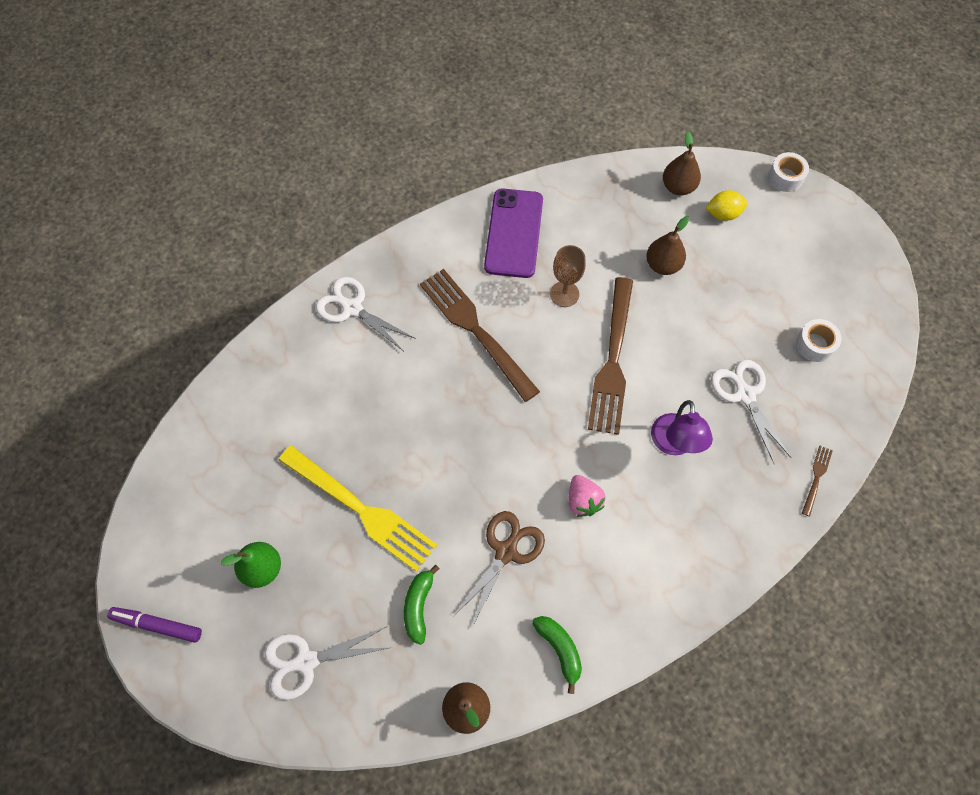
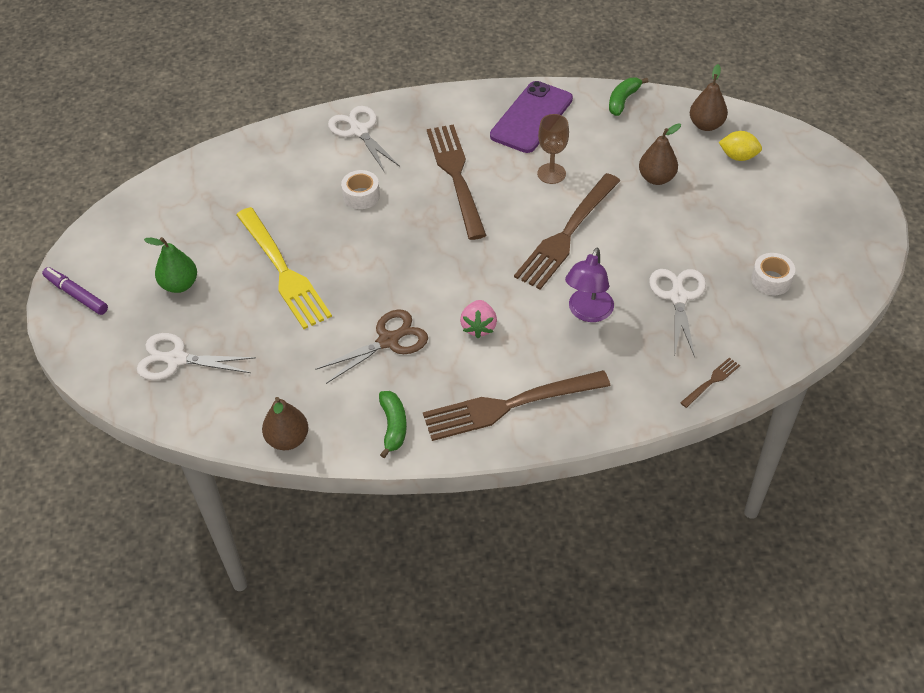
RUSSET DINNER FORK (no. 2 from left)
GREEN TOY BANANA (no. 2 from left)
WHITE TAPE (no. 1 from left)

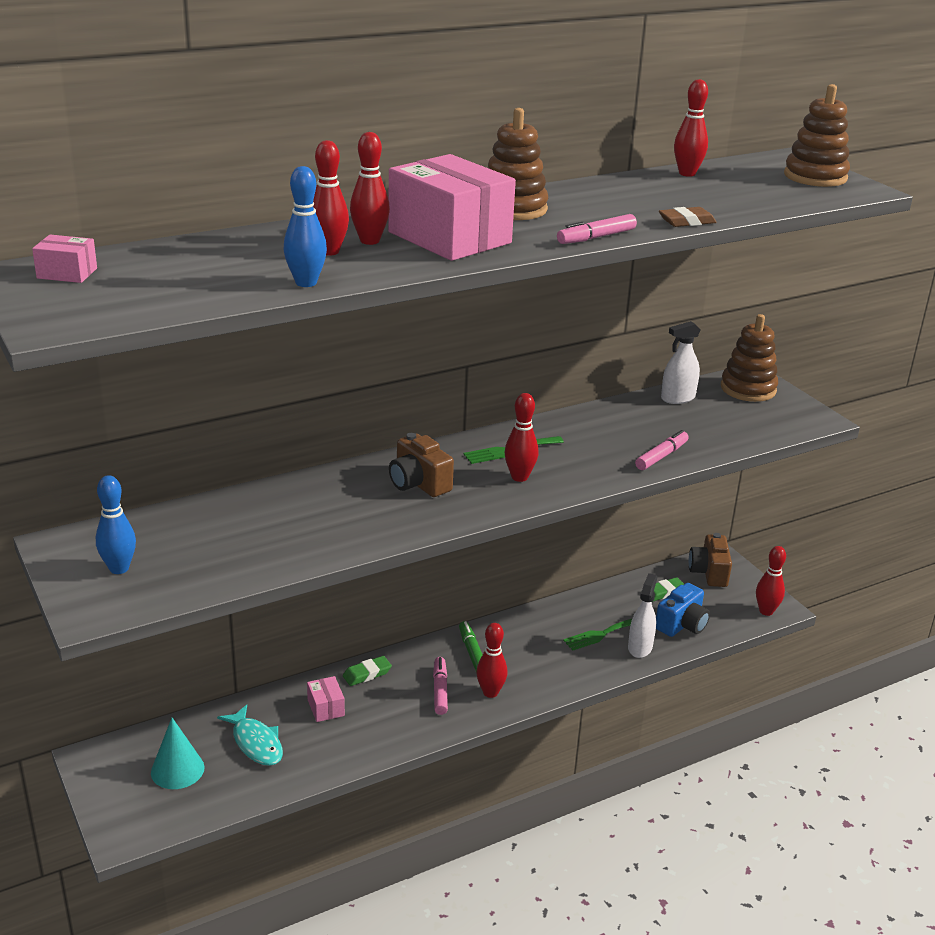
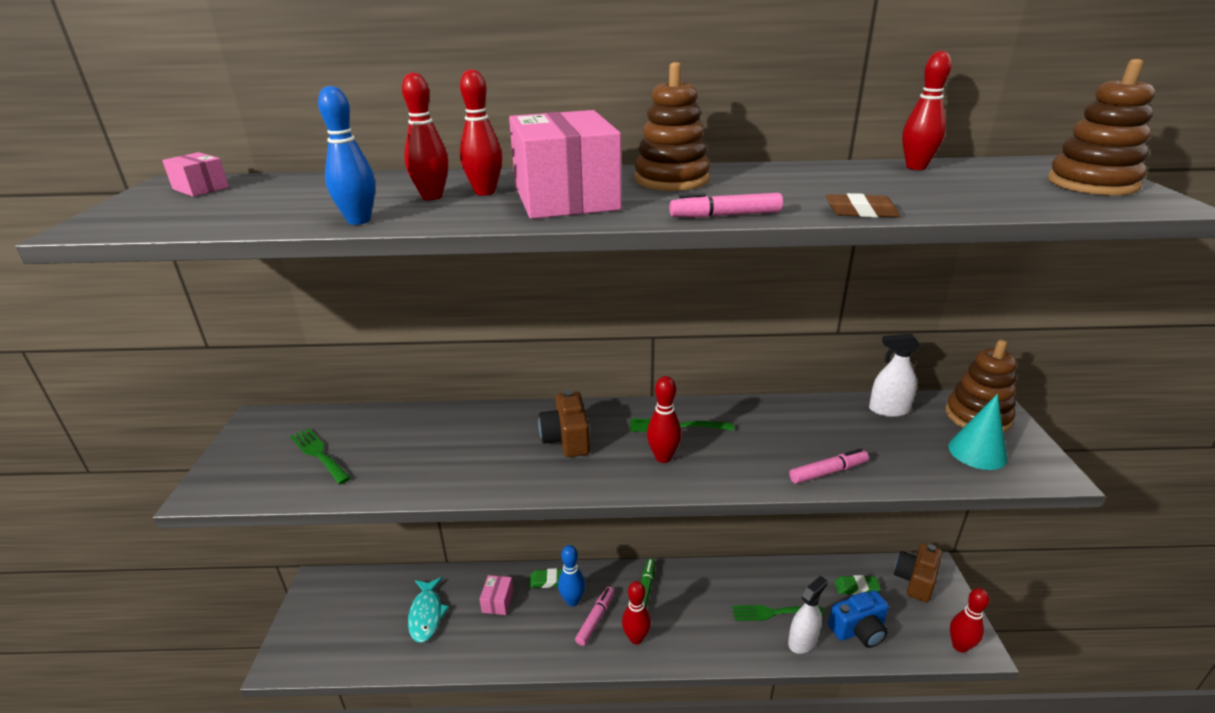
GREEN DINNER FORK (no. 1 from left)
BLUE BOWLING PIN (no. 2 from left)
TURQUOISE CONE SHAPE

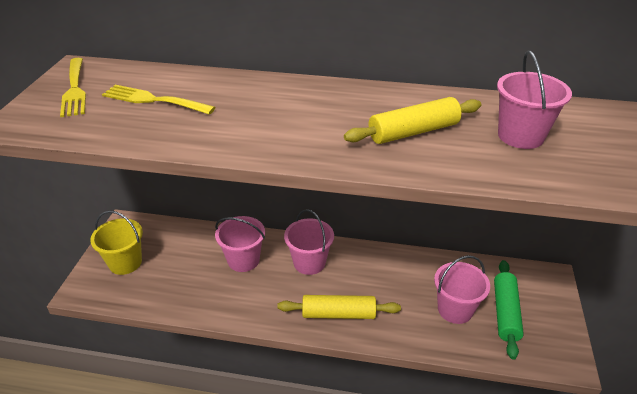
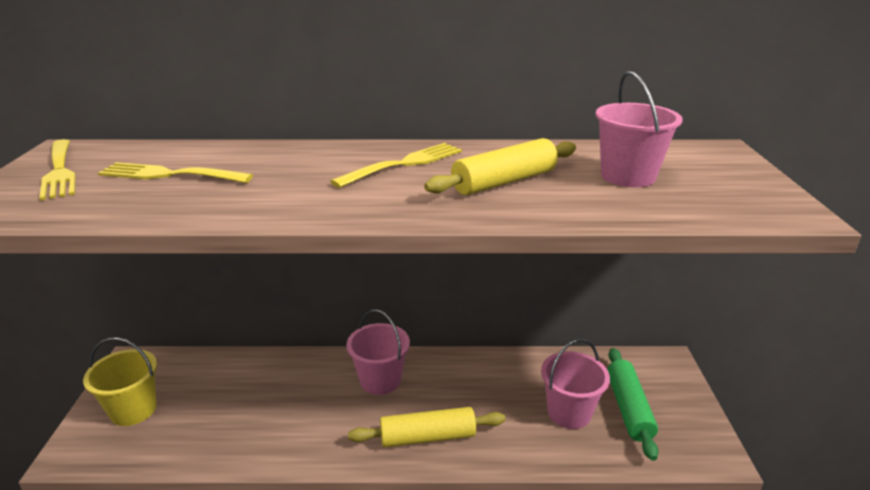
ROSE-PINK PAIL (no. 1 from left in the first image)
BRIGHT YELLOW DINNER FORK (no. 3 from left)

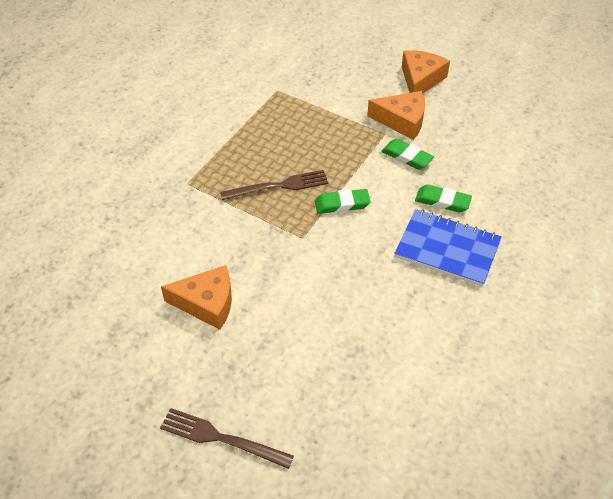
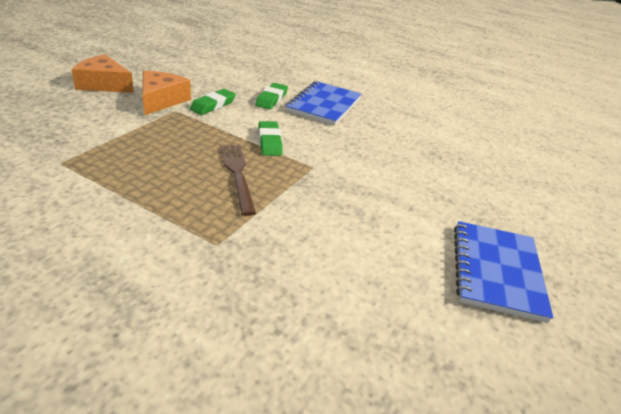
RUSSET DINNER FORK (no. 1 from left in the first image)
ORANGE CHEESE WEDGE (no. 1 from left in the first image)
BLUE NOTEPAD (no. 2 from left)

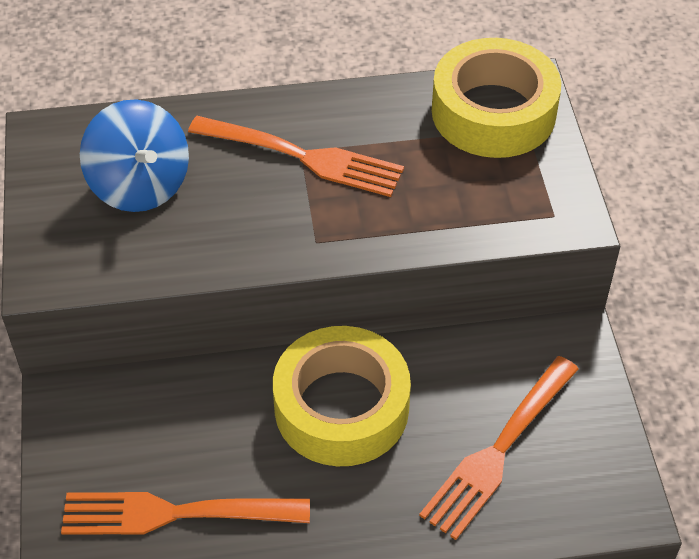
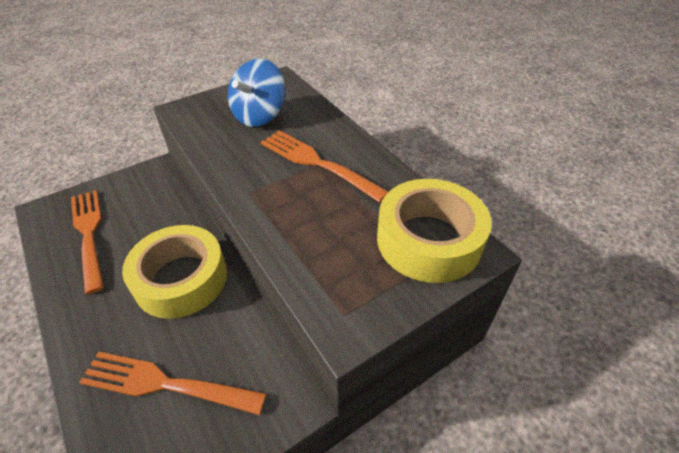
ORANGE DINNER FORK (no. 3 from left)

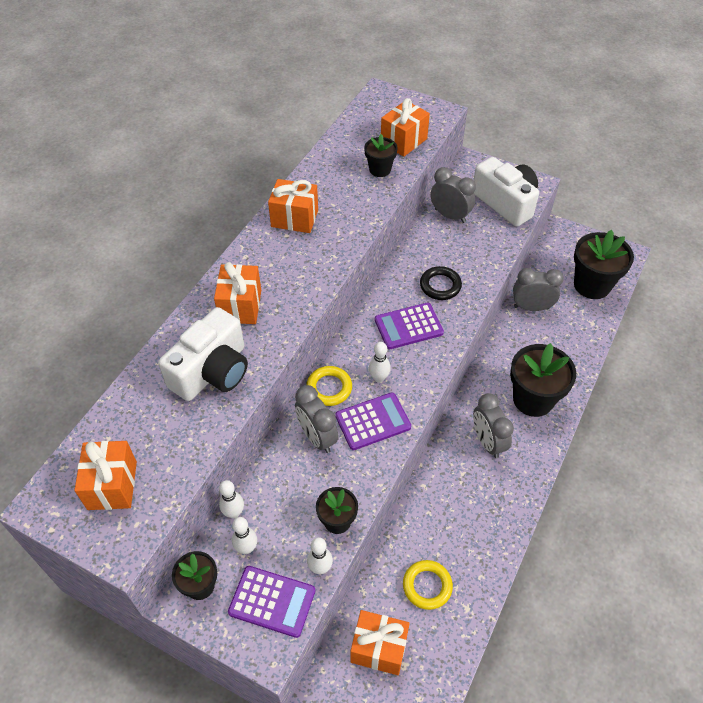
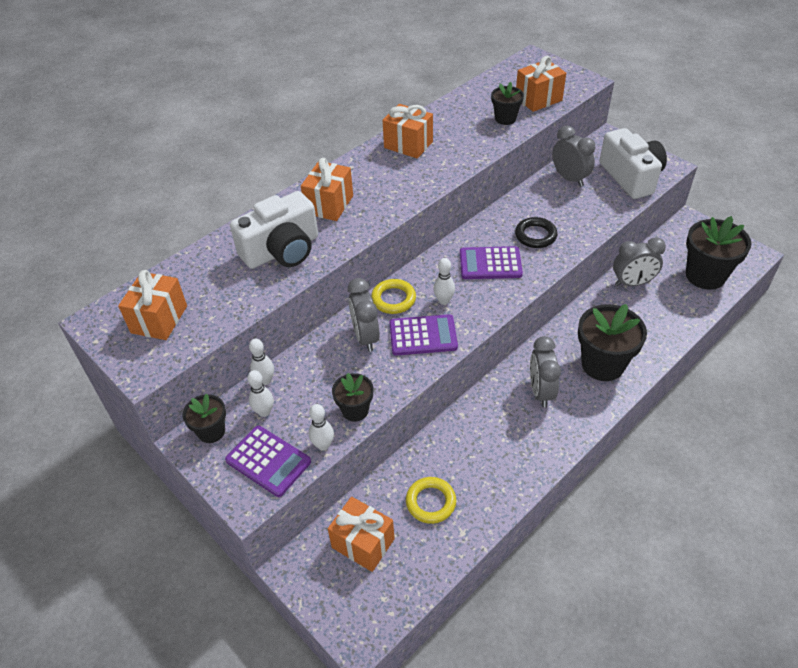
GRAY BEDSIDE CLOCK (no. 4 from left)

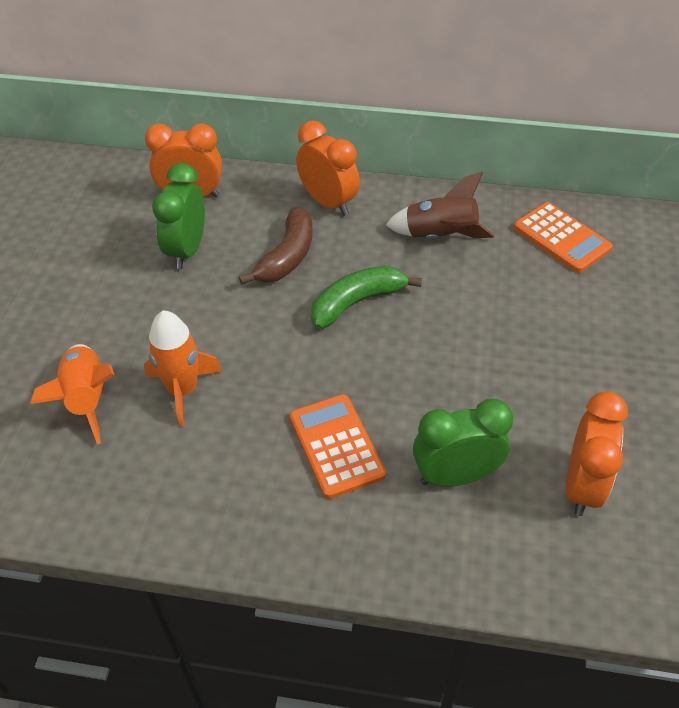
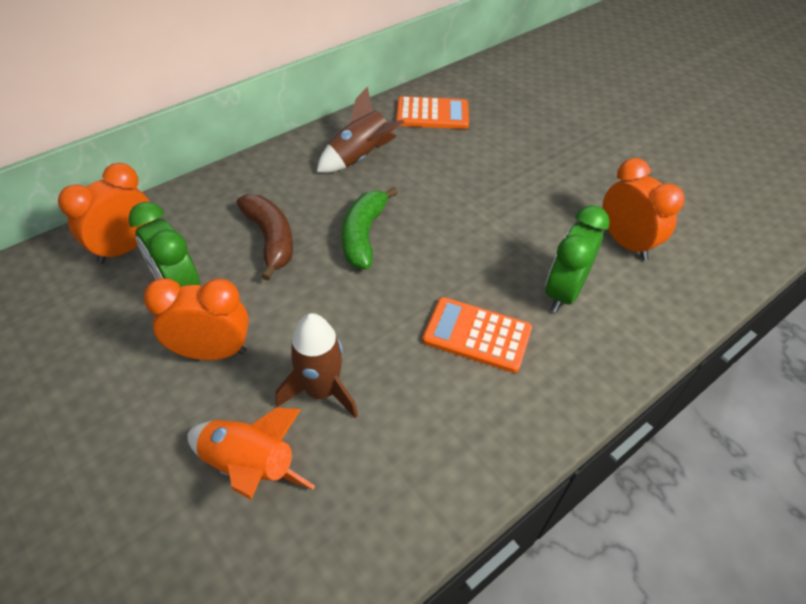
ORANGE BEDSIDE CLOCK (no. 2 from left)
RUSSET TOY ROCKET (no. 1 from left)

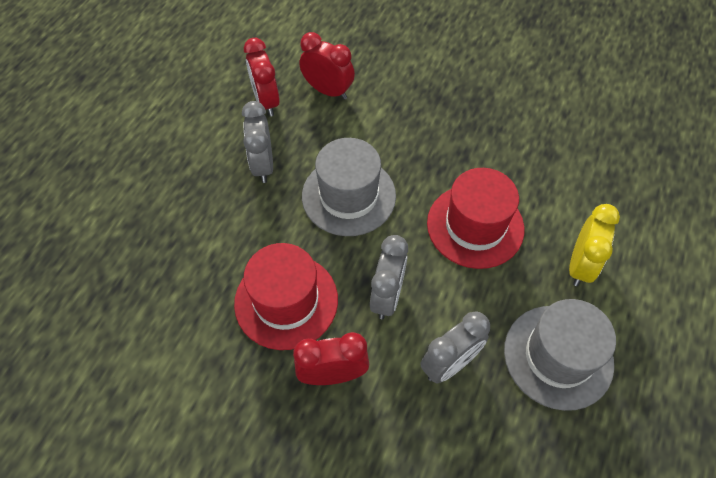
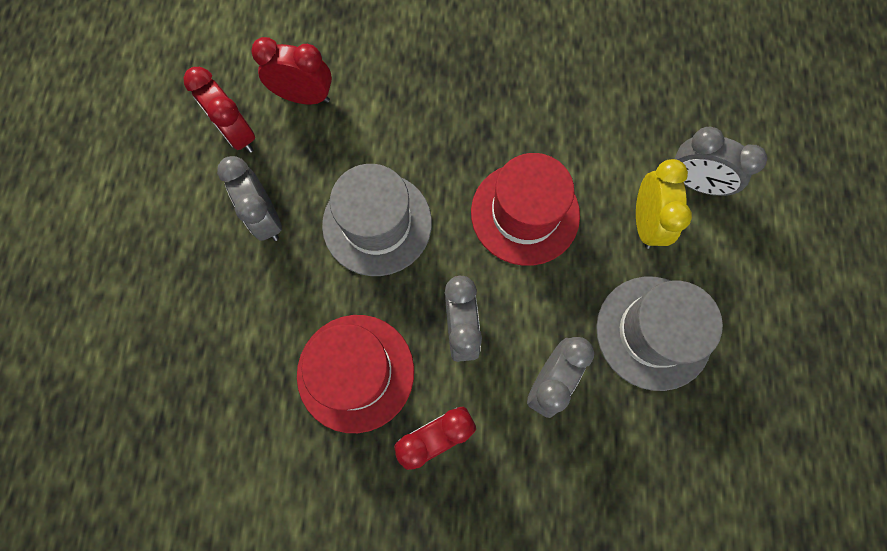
GRAY BEDSIDE CLOCK (no. 4 from left)

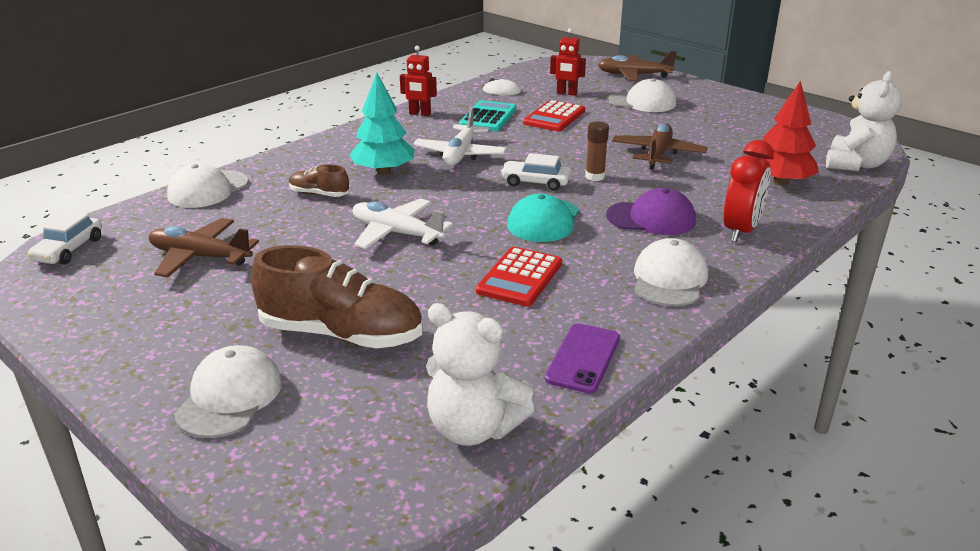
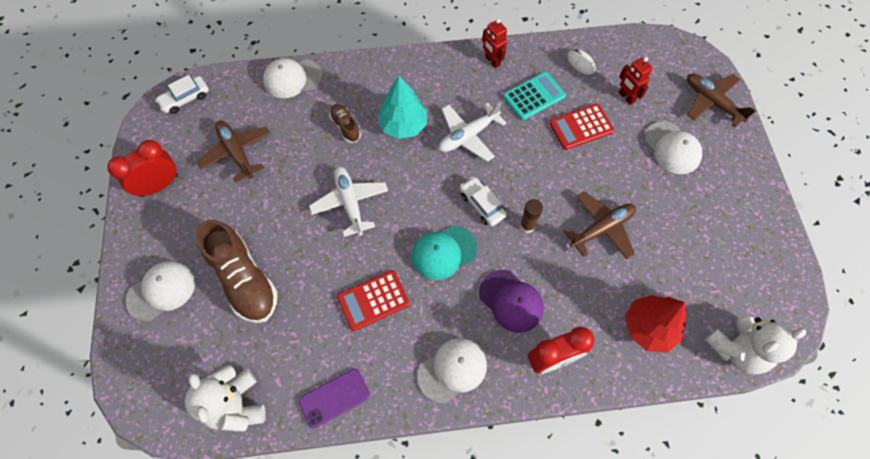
SCARLET BEDSIDE CLOCK (no. 1 from left)

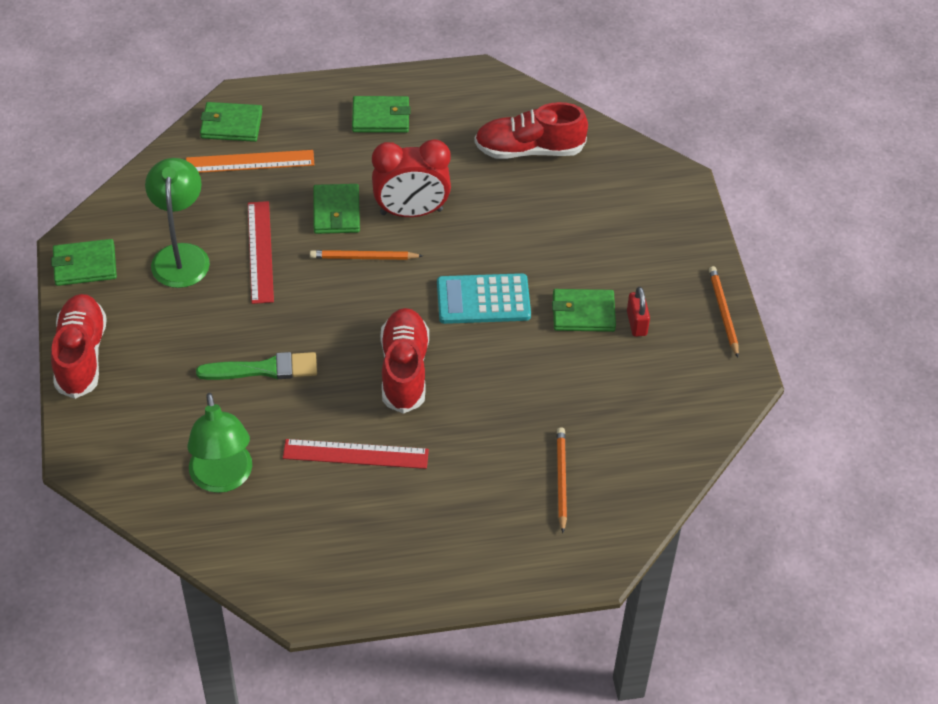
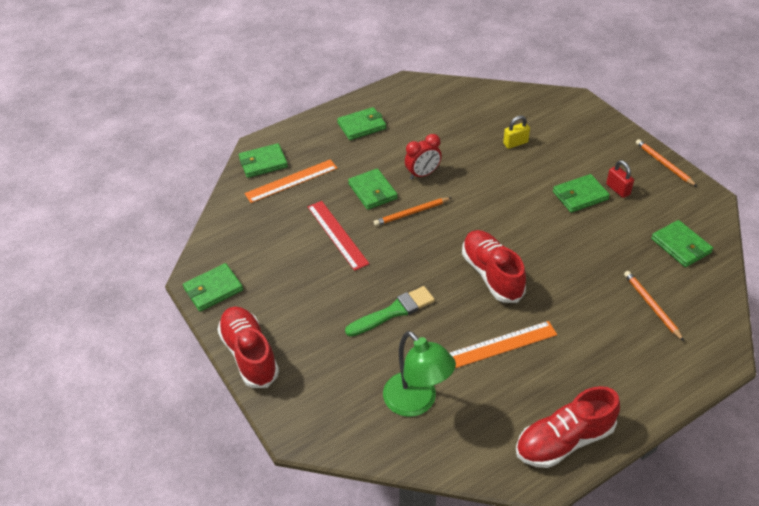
GREEN READING LAMP (no. 1 from left in the first image)
TURQUOISE ADDING MACHINE
BRIGHT YELLOW SMALL LOCK
GREEN BILLFOLD (no. 6 from left)
SCARLET LACE-UP SHOE (no. 3 from left)
ORANGE STRAIGHTEDGE (no. 2 from left)
SCARLET BEDSIDE CLOCK

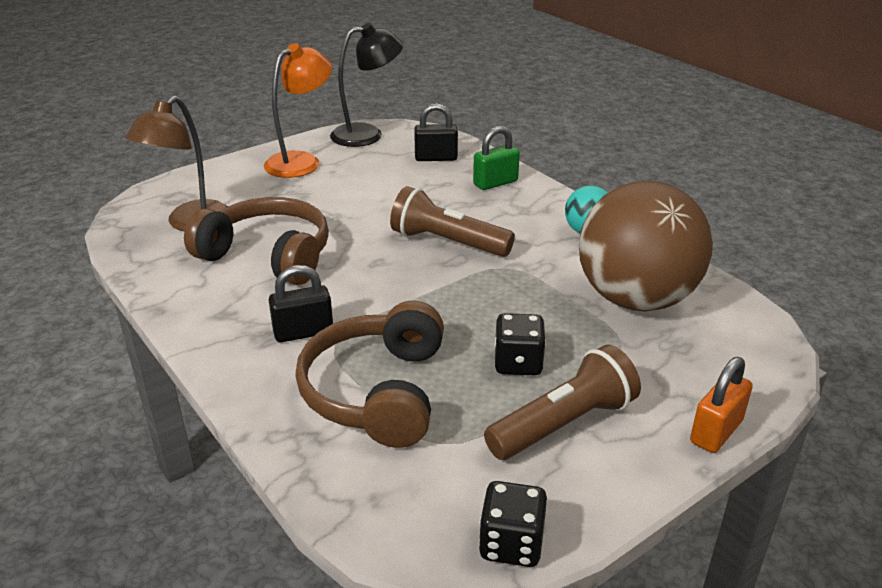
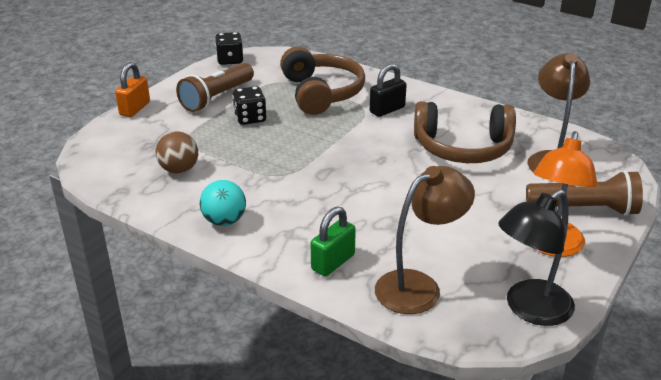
RUSSET TORCH (no. 2 from left)
RUSSET READING LAMP (no. 1 from left)
RUSSET BALL

